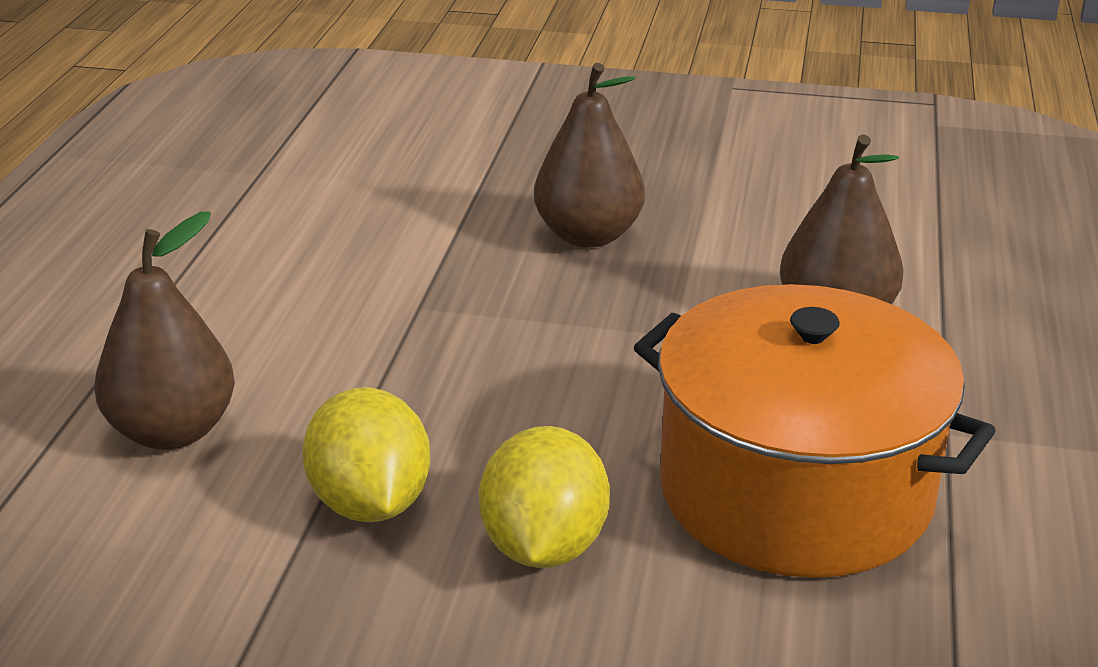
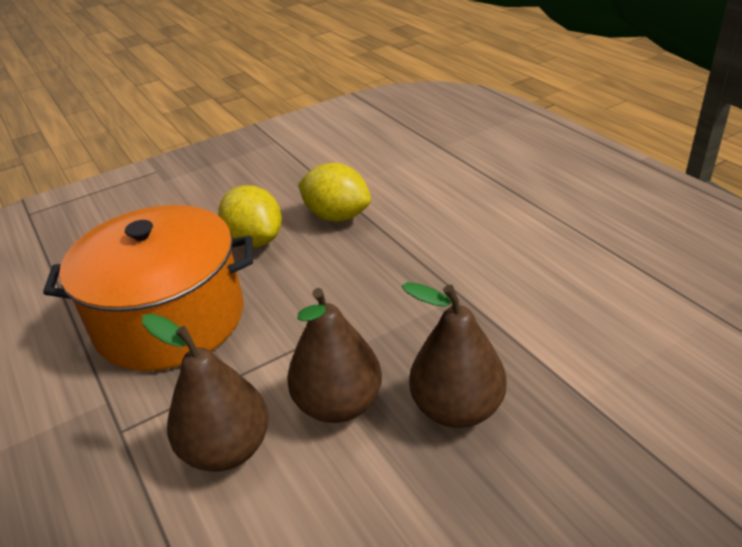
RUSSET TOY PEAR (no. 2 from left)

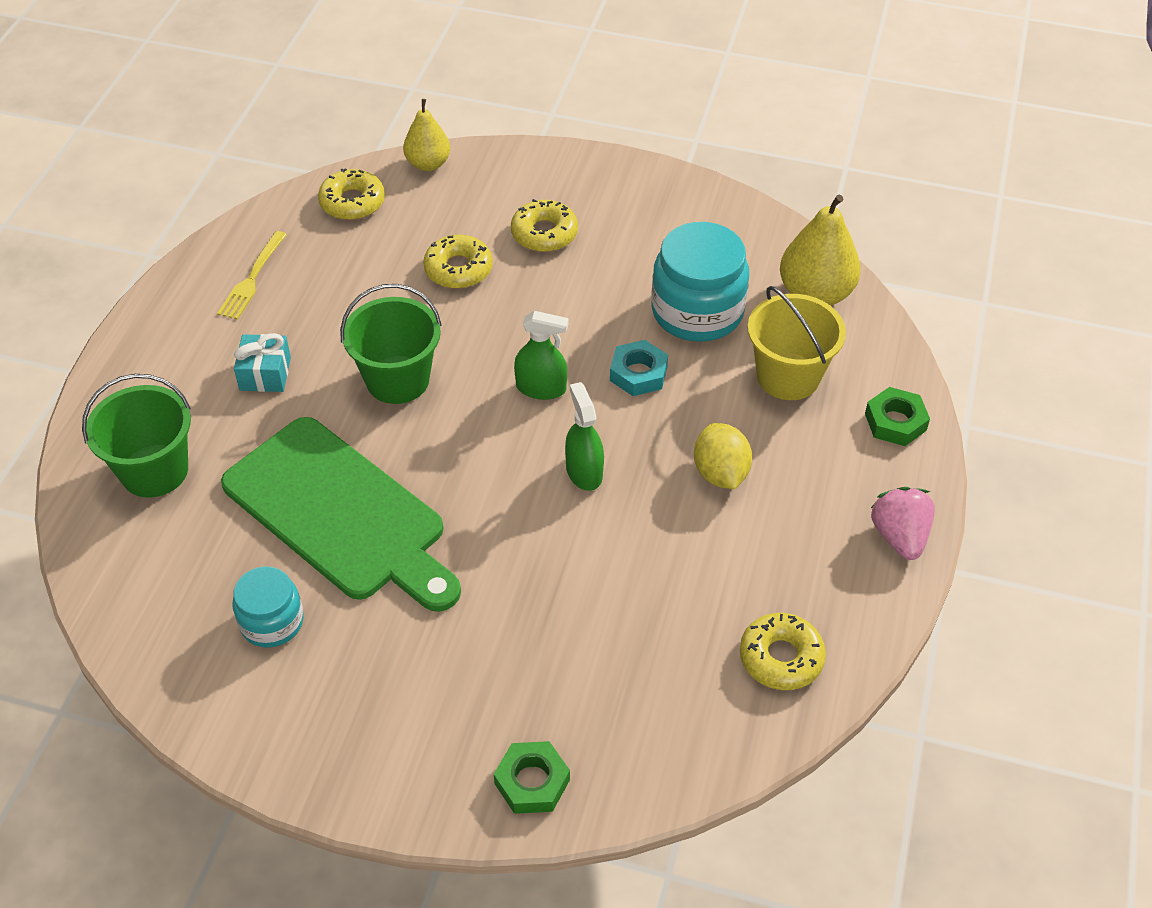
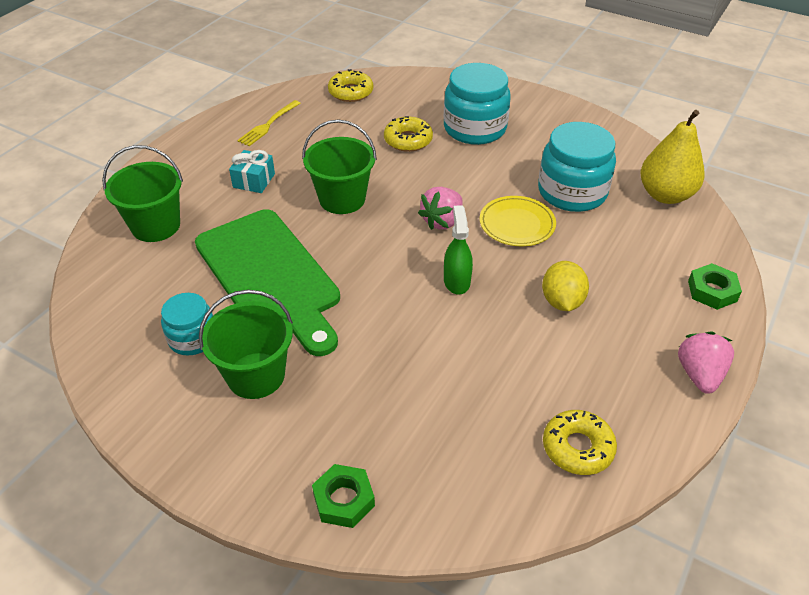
BRIGHT YELLOW TOY PEAR (no. 1 from left in the first image)
BRIGHT YELLOW PAIL
GREEN PAIL (no. 2 from left)
TURQUOISE JAM JAR (no. 2 from left)
ROSE-PINK STRAWBERRY (no. 1 from left)
BRIGHT YELLOW PLATE

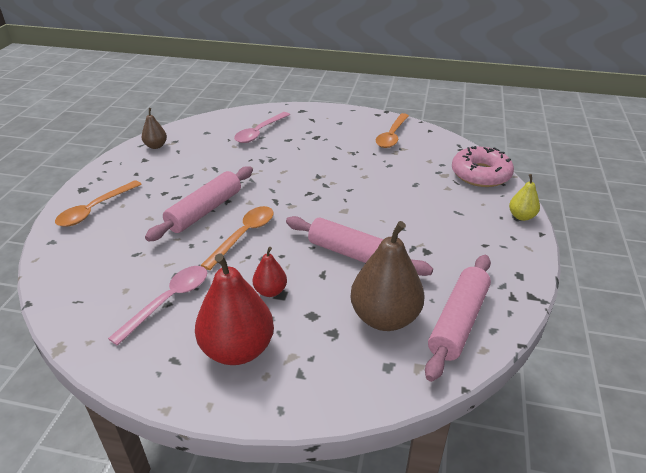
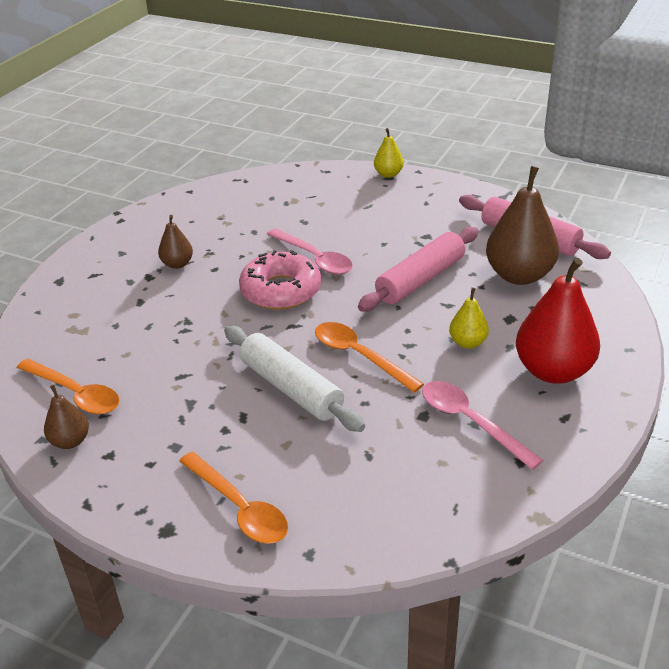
RUSSET TOY PEAR (no. 2 from left)
ROSE-PINK SPOON (no. 1 from left)
ORANGE SPOON (no. 1 from left)
ROSE-PINK DONUT
WHITE DOUGH ROLLER
BRIGHT YELLOW TOY PEAR (no. 2 from left)

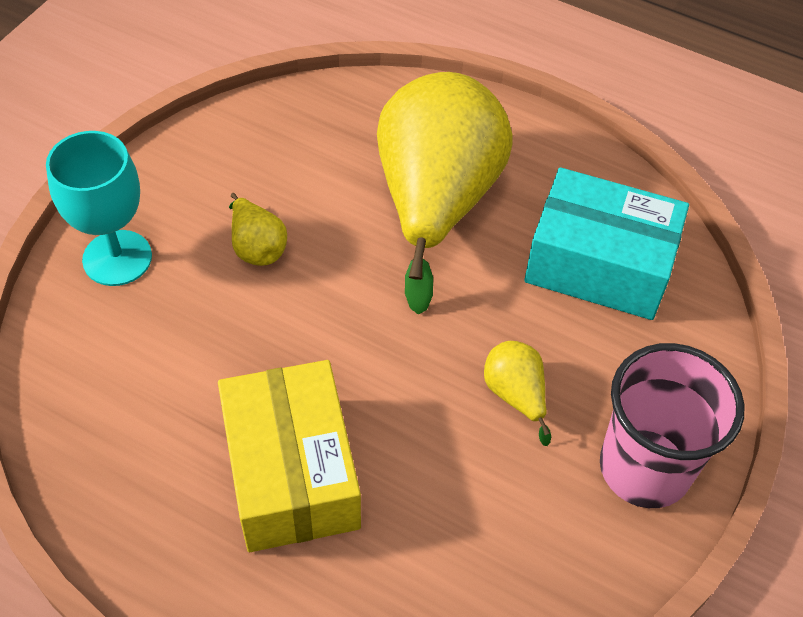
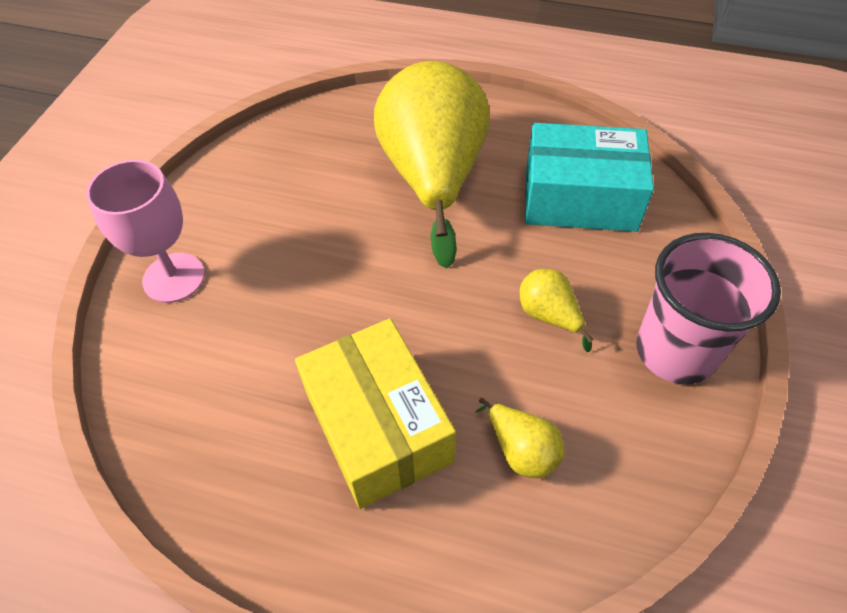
BRIGHT YELLOW TOY PEAR (no. 2 from left)
ROSE-PINK CHALICE

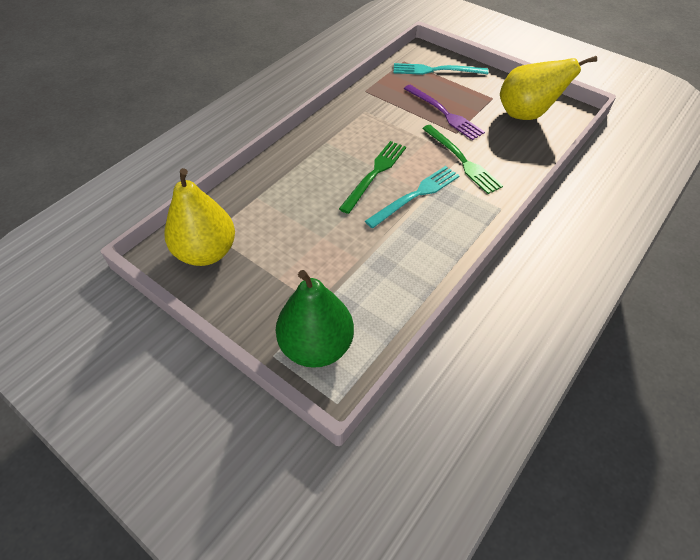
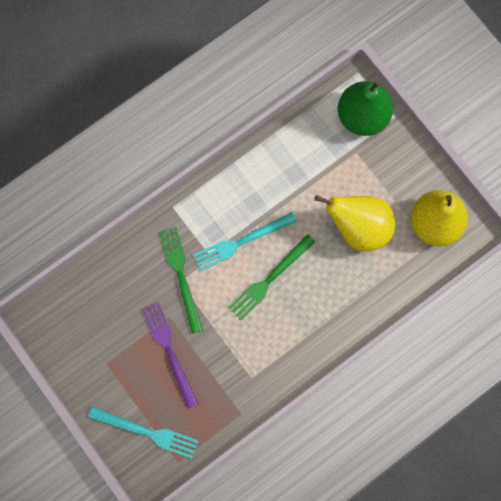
BRIGHT YELLOW TOY PEAR (no. 1 from left)

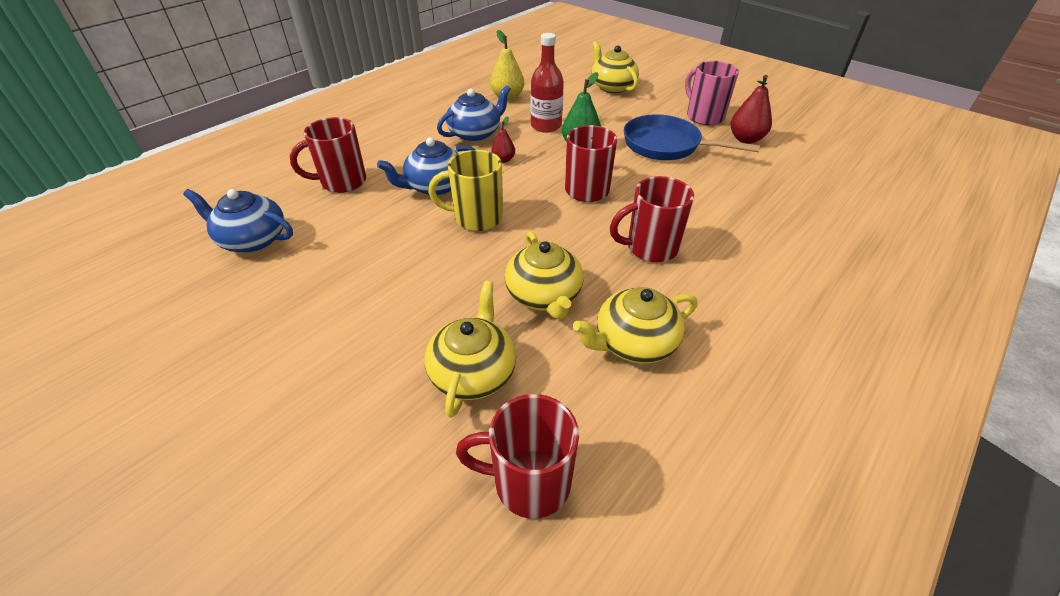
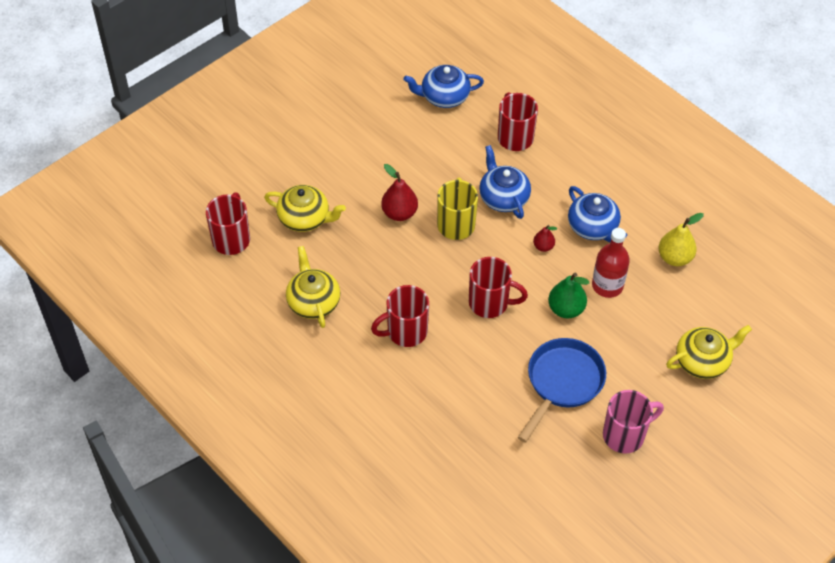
BRIGHT YELLOW CHINA TEAPOT (no. 2 from left in the first image)
SCARLET TOY PEAR (no. 1 from left)
BLUE CHINA TEAPOT (no. 1 from left)
SCARLET MUG (no. 2 from left)

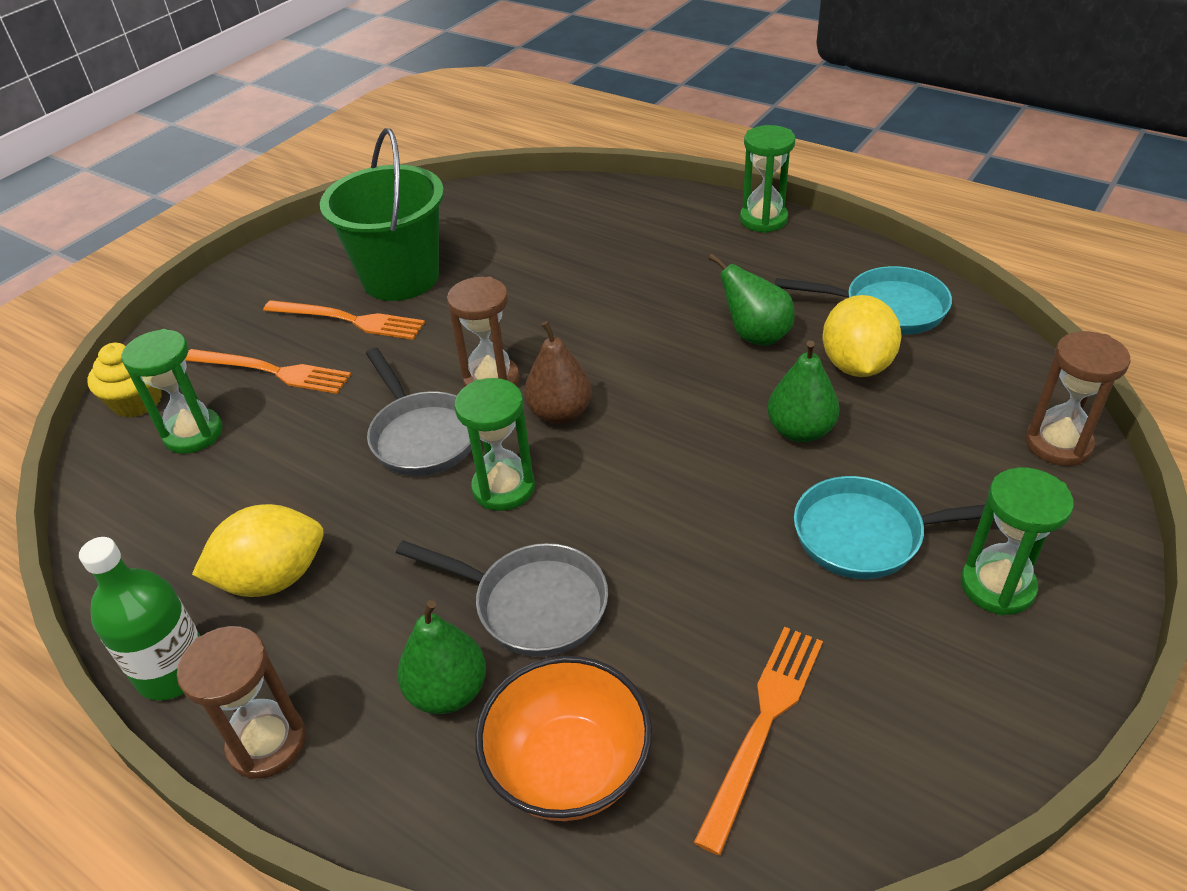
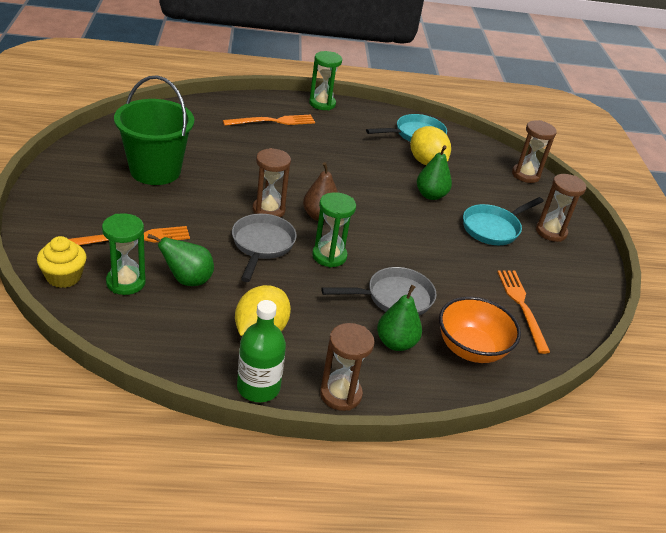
ORANGE DINNER FORK (no. 2 from left)
GREEN TOY PEAR (no. 1 from left)
RUSSET SAND TIMER (no. 4 from left)
GRAY SKILLET (no. 1 from left)

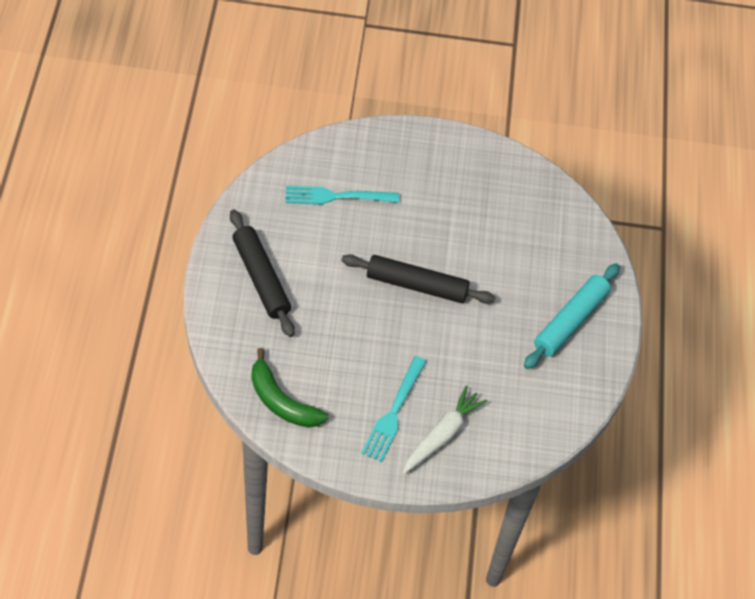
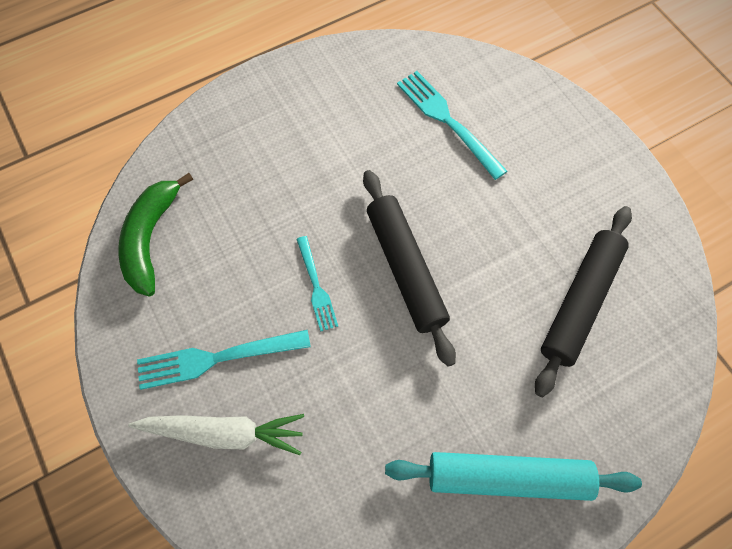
TURQUOISE DINNER FORK (no. 2 from left)
BLACK DOUGH ROLLER (no. 2 from left)

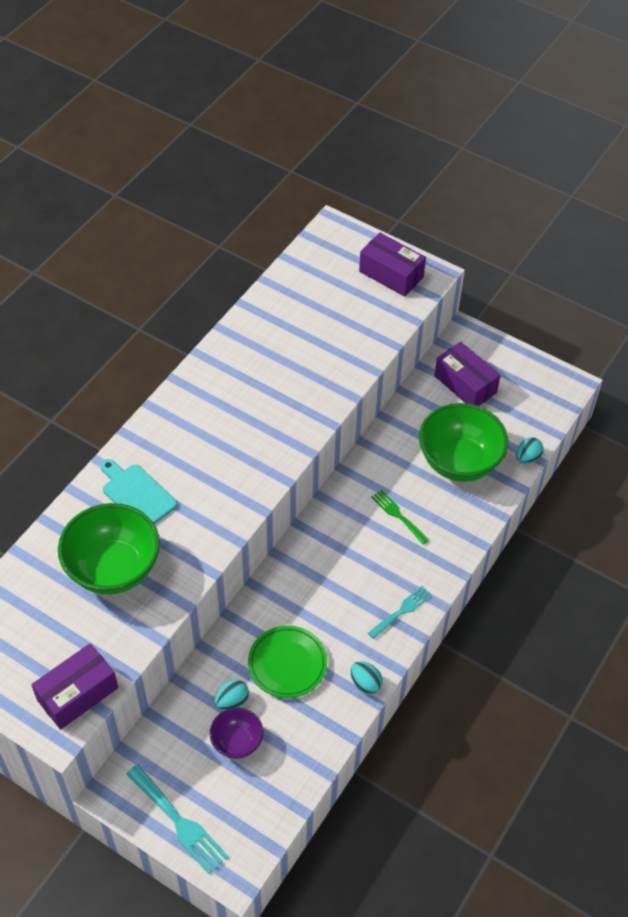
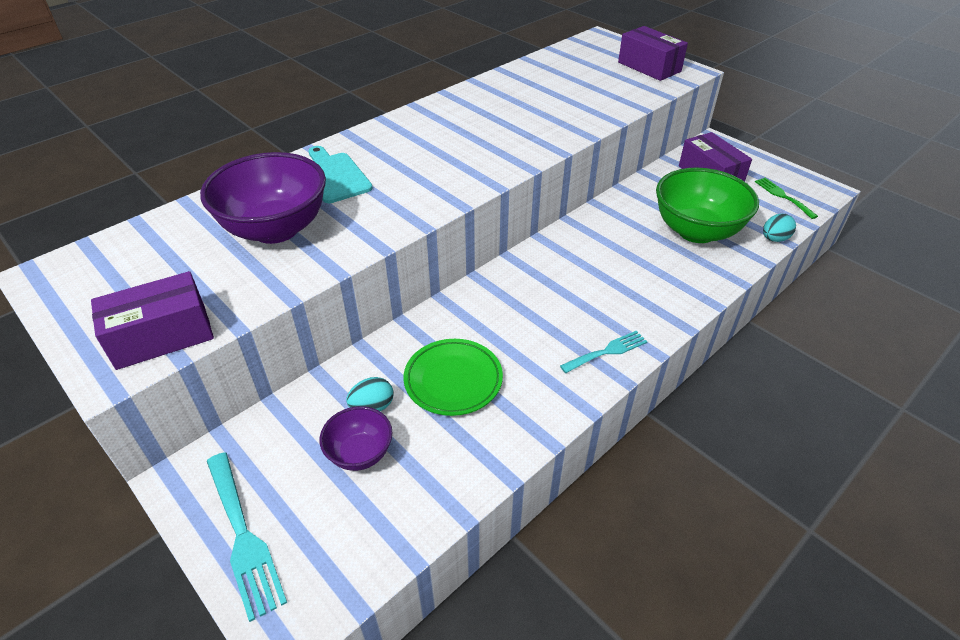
TURQUOISE EGG (no. 2 from left in the first image)
GREEN DINNER FORK
PURPLE BOWL (no. 1 from left)

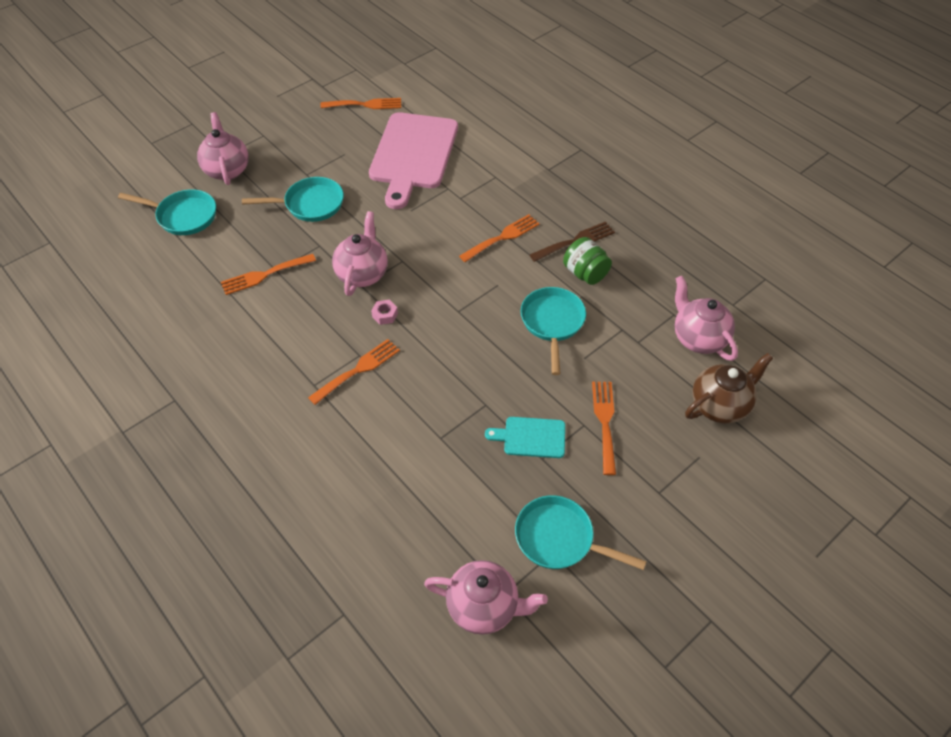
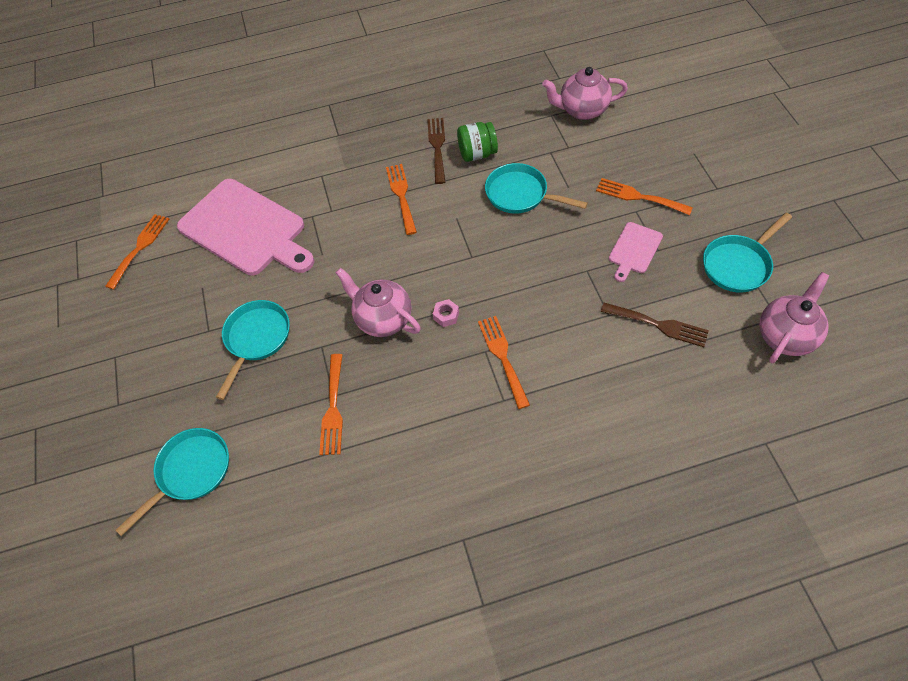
ROSE-PINK CHINA TEAPOT (no. 1 from left in the first image)
RUSSET CHINA TEAPOT
RUSSET DINNER FORK (no. 2 from left)
ROSE-PINK CUTTING BOARD (no. 2 from left)

